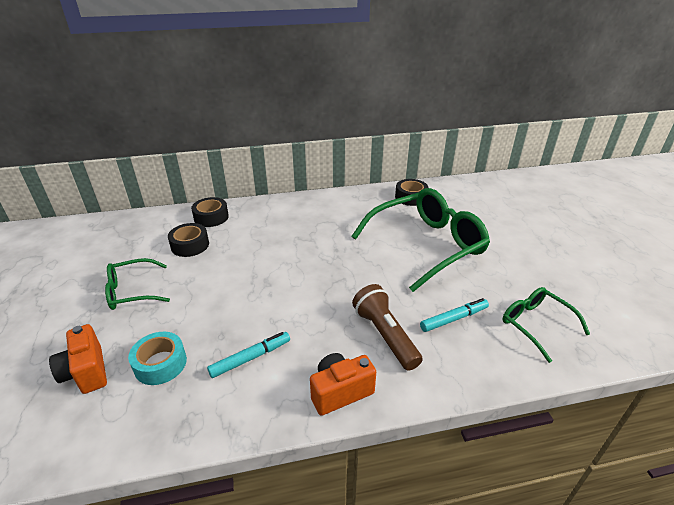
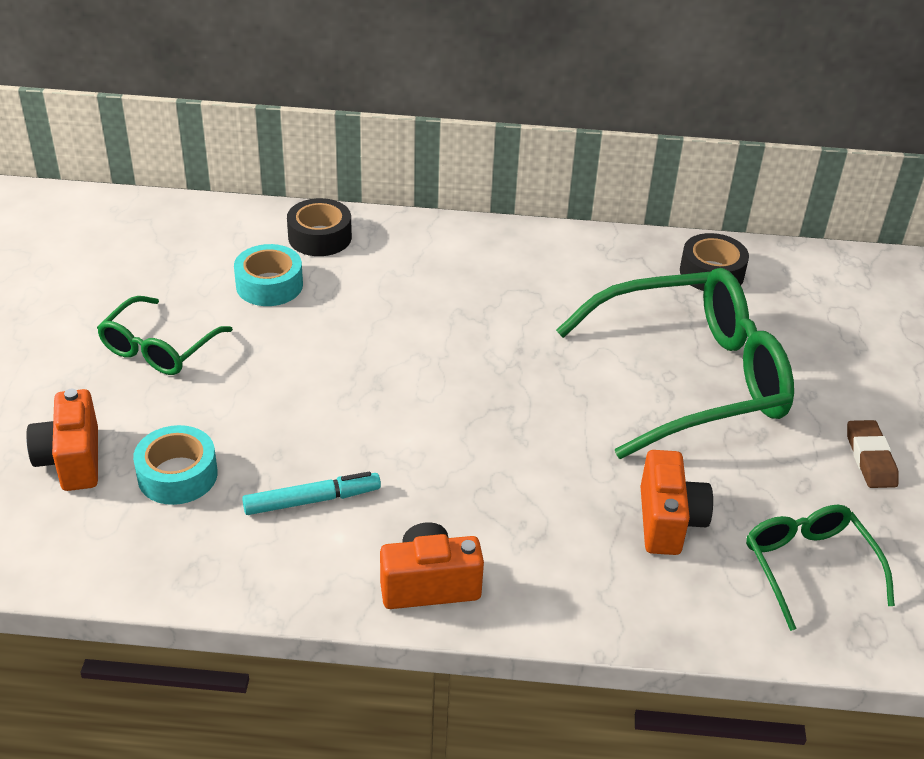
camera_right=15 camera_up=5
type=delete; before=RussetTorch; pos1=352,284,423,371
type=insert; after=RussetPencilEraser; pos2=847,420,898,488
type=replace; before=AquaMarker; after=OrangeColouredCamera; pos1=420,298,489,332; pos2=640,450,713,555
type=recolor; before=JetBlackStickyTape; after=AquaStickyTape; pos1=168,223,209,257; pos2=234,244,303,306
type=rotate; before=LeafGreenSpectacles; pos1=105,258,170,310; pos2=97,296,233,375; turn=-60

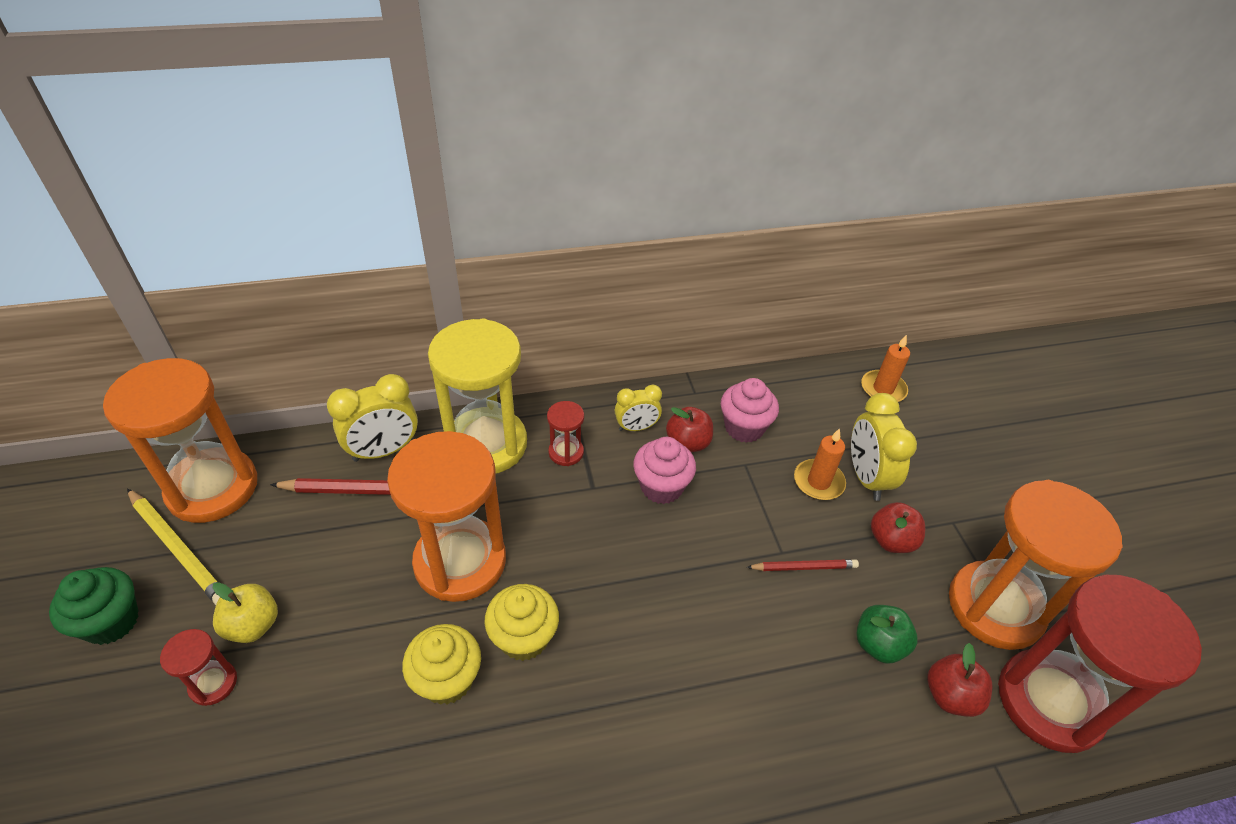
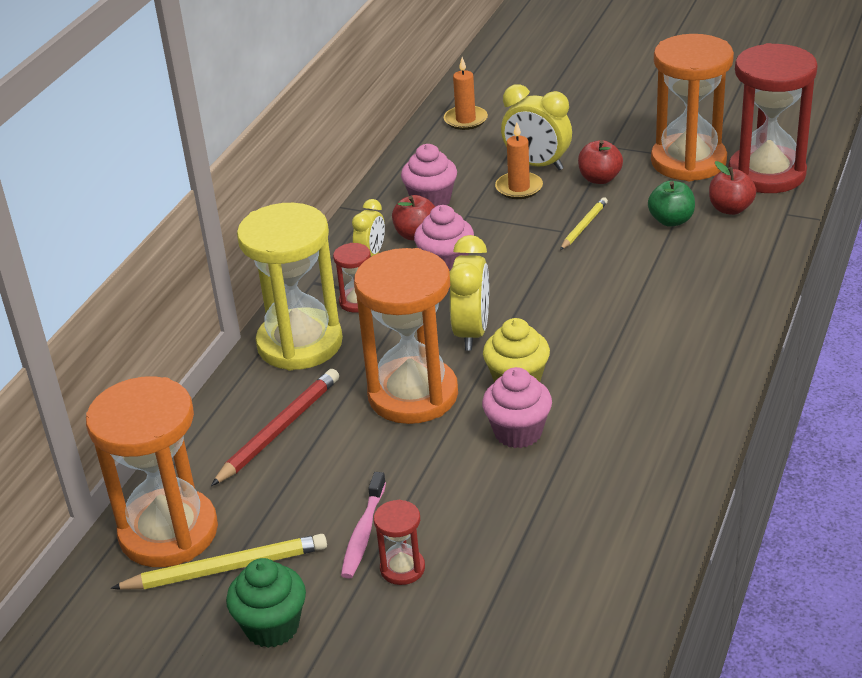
camera_right=-50 camera_up=-10
type=move; before=YellowBedsideClock; pos1=327,374,418,462; pos2=450,235,489,351
type=replace; before=YellowApple; after=RosyToothBrush; pos1=213,582,278,643; pos2=341,472,386,579
type=recolor; before=YellowCupcake; after=RosyCupcake; pos1=402,624,481,705; pos2=482,367,552,448
type=recolor; before=CrimsonLeadPencil; after=YellowLeadPencil; pos1=747,559,859,571; pos2=560,197,608,250

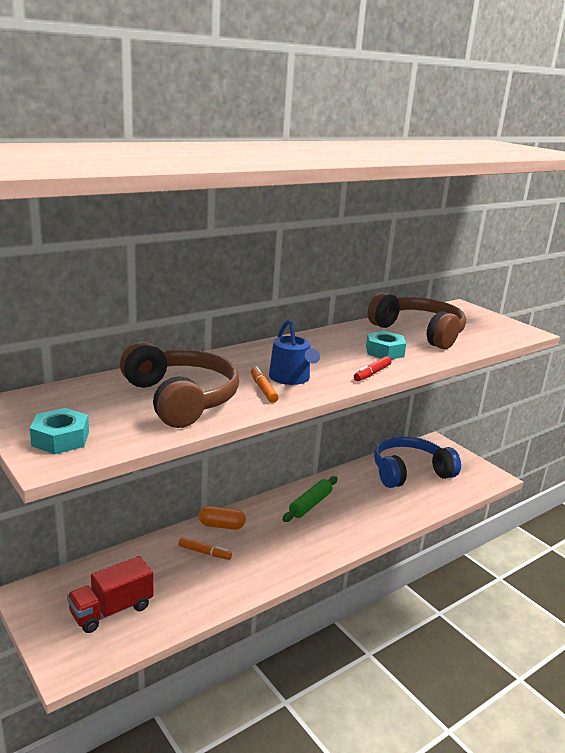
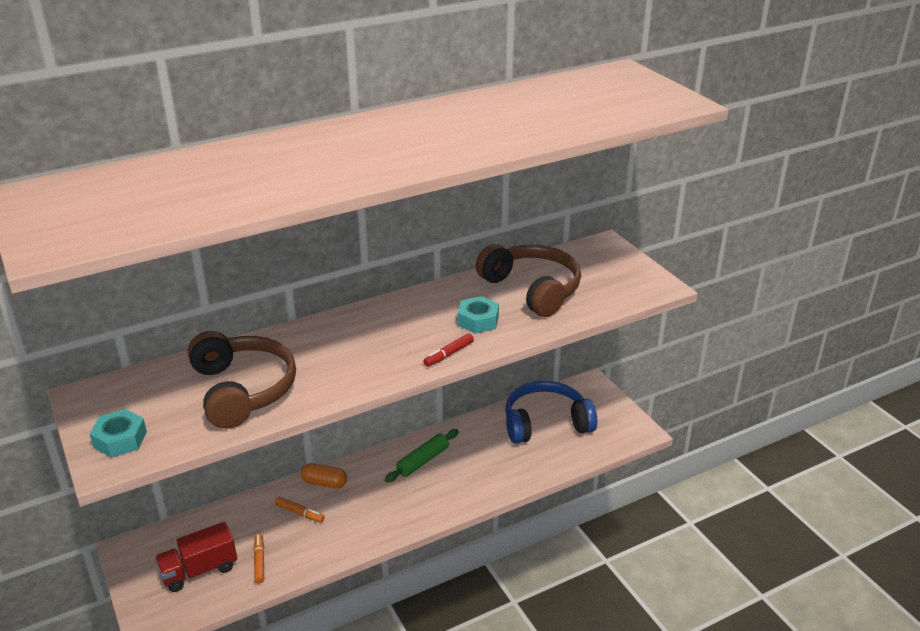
camera_right=10 camera_up=10
type=delete; before=BlueSprinklingCan; pos1=269,319,320,385
type=move; before=OrangeColouredMarker; pos1=251,366,279,403; pos2=253,534,264,583

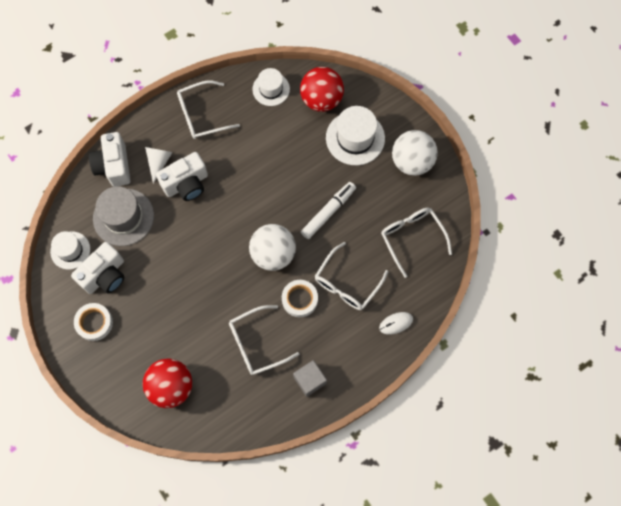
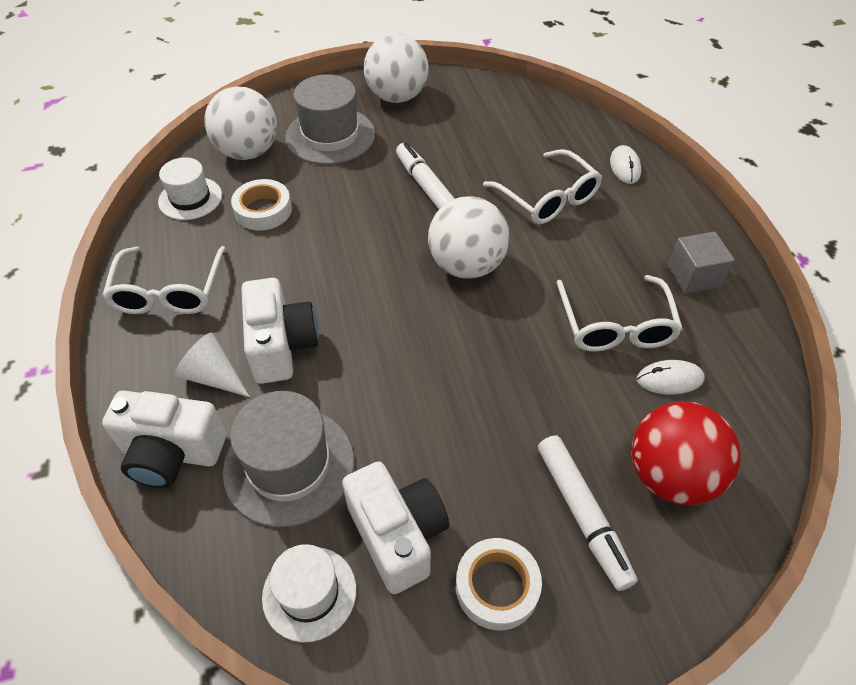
camera_right=-70 camera_up=-20
type=delete; before=PureWhiteSpectacles; pos1=381,207,452,278
type=insert; after=PureWhiteMarker; pos2=538,435,638,591
type=insert; after=PureWhiteComputerMouse; pos2=637,360,705,394
type=move; before=PureWhiteStickyTape; pos1=282,280,318,317; pos2=231,179,292,231
type=recolor; before=CrimsonPlayBall; after=PureWhitePlayBall; pos1=300,67,344,112; pos2=204,86,277,160
type=recolor; before=PureWhiteTallHat; after=AshGreyTallHat; pos1=326,106,385,165; pos2=285,74,375,165

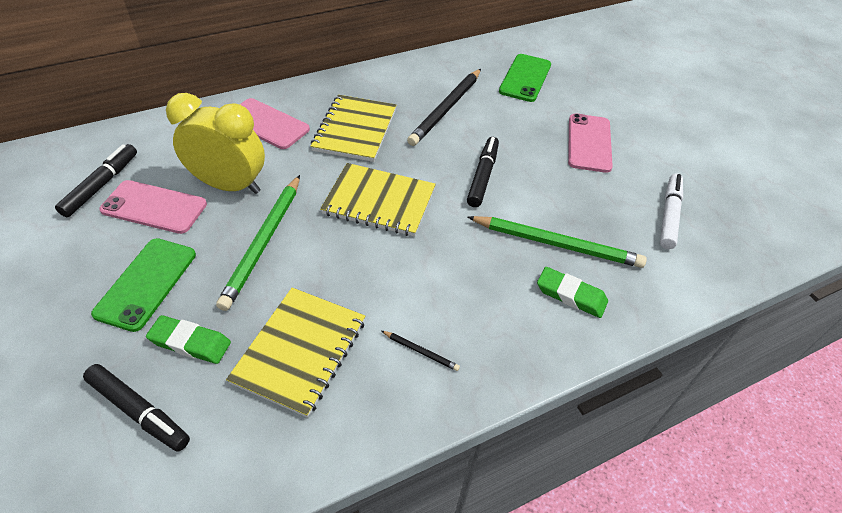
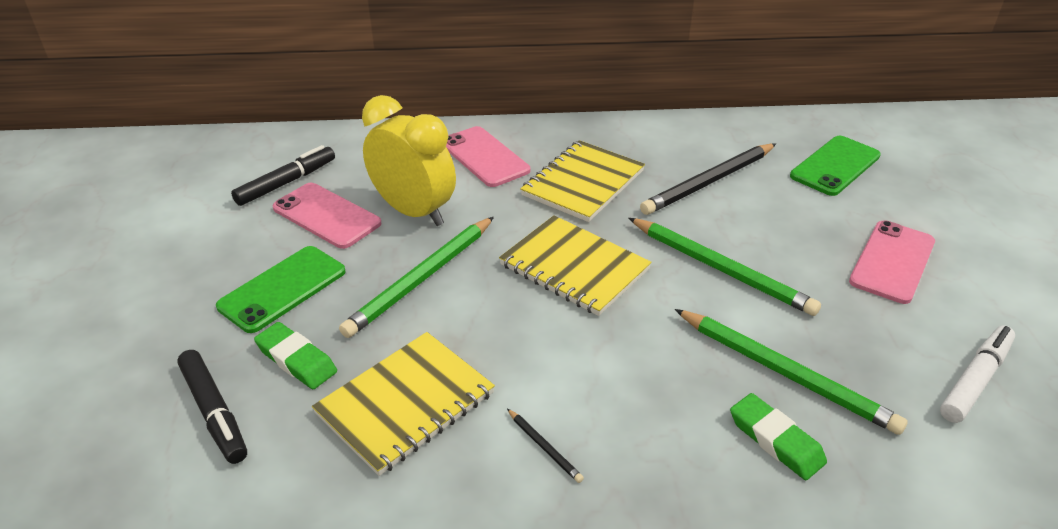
camera_right=25 camera_up=-10
type=replace; before=JetBlackMarker; after=LeafGreenLeadPencil; pos1=467,137,499,207; pos2=629,218,821,316

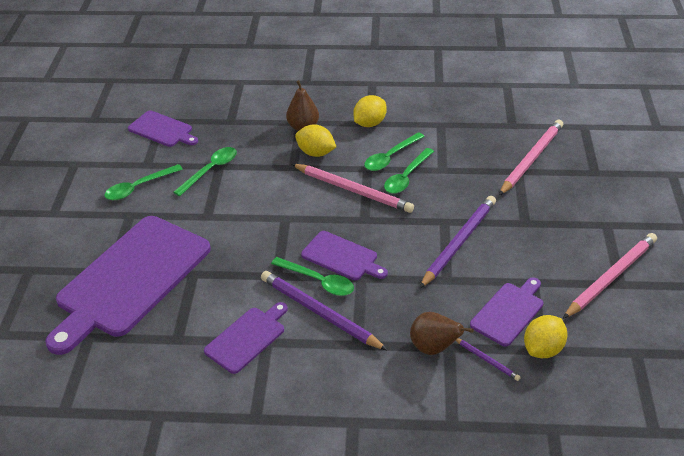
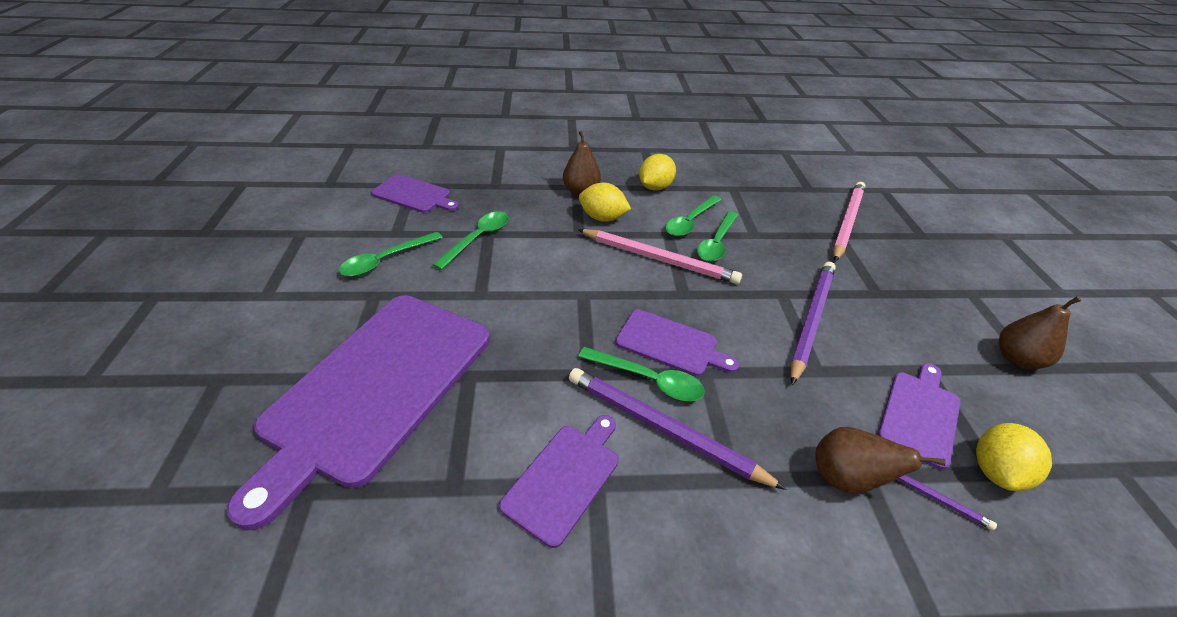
camera_right=-10 camera_up=0
type=replace; before=RosyLeadPencil; after=RussetPear; pos1=563,233,657,319; pos2=999,296,1081,369

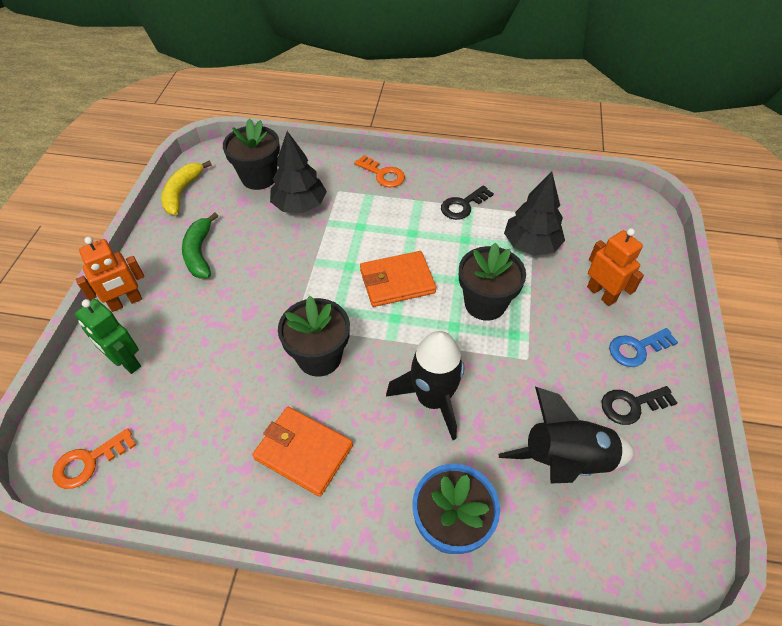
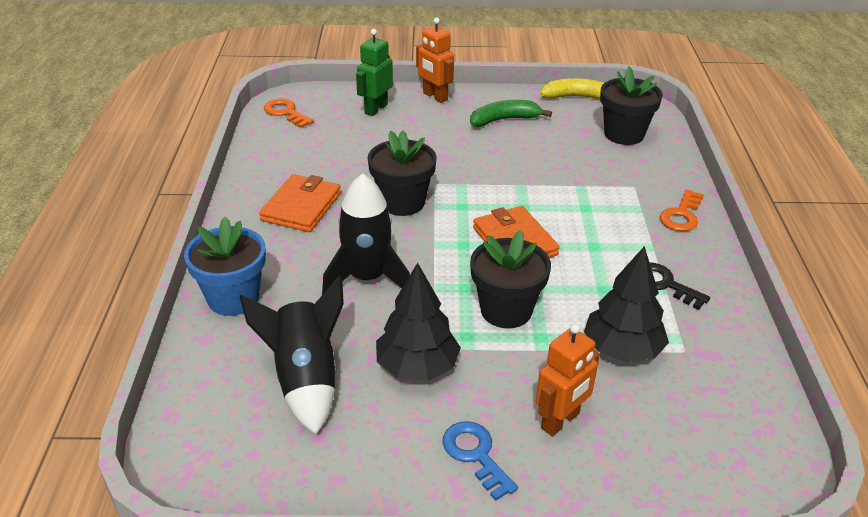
camera_right=80 camera_up=-15
type=delete; before=JetBlackLatchkey; pos1=602,386,677,425
type=move; before=JetBlackFirTree; pos1=270,131,327,213; pos2=376,263,461,381

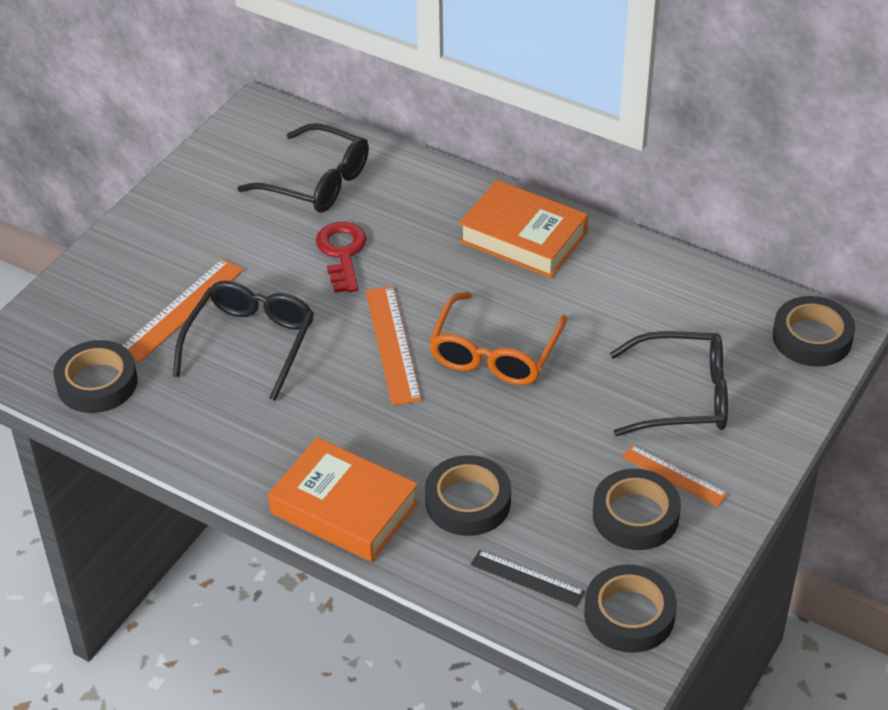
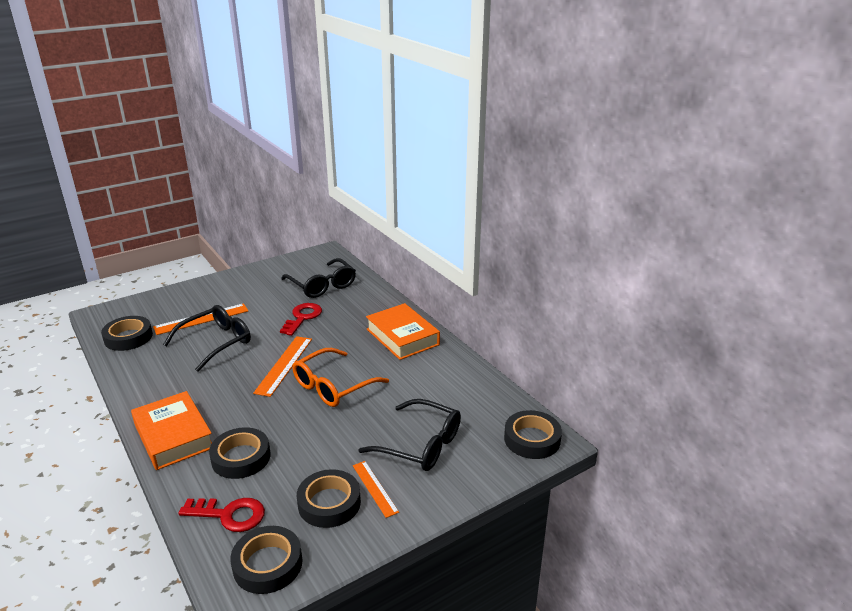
camera_right=25 camera_up=-15
type=replace; before=JetBlackMeasuringStick; after=CrimsonLatchkey; pos1=471,550,585,607; pos2=178,498,265,532

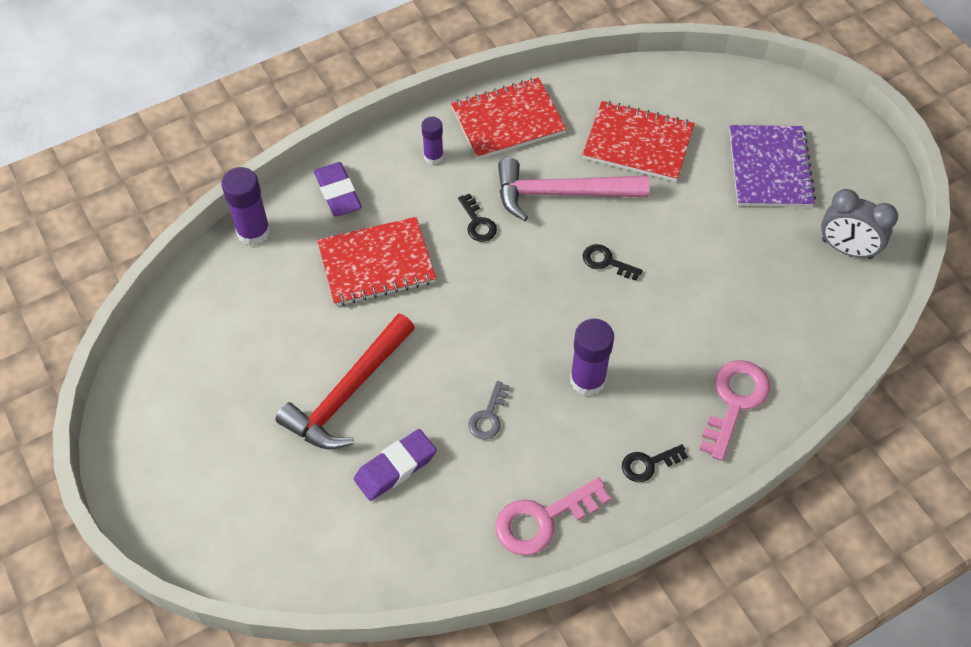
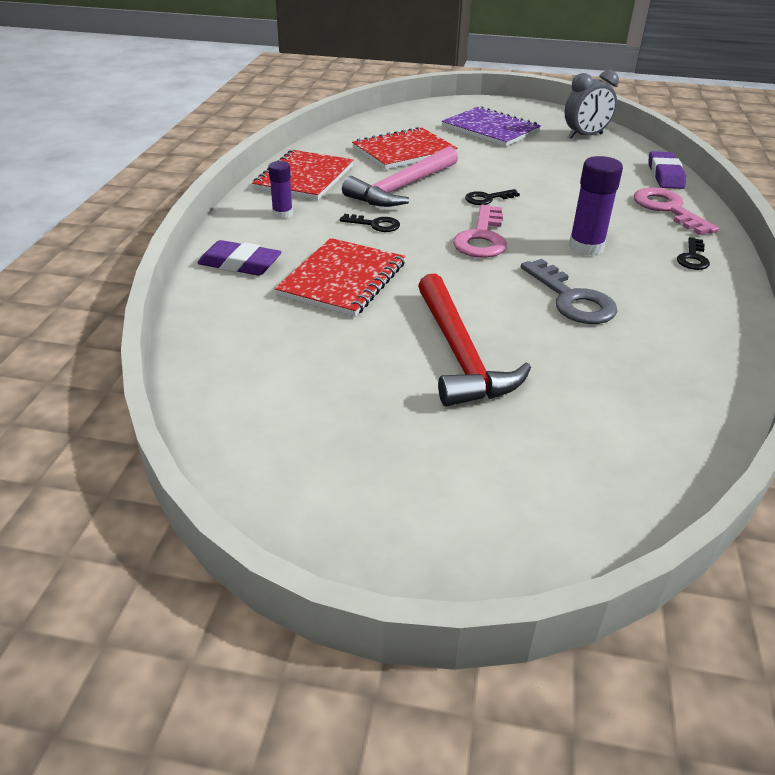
camera_right=-50 camera_up=-20
type=delete; before=VioletGlueStick; pos1=222,167,270,246
type=move; before=VioletPencilEraser; pos1=354,429,436,501; pos2=648,151,686,189
type=move; before=RosyLatchkey; pos1=495,478,611,556; pos2=453,205,507,258
type=resize; before=AshGreyLatchkey; pos1=468,381,510,440; pos2=521,259,617,324; scale=1.74

